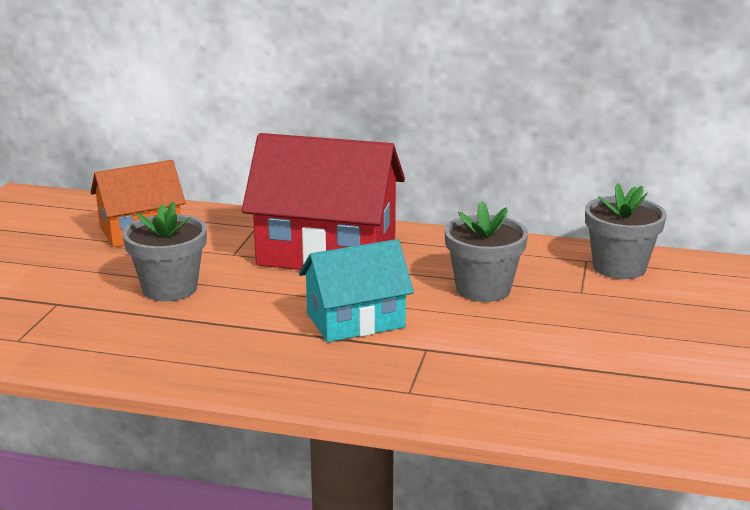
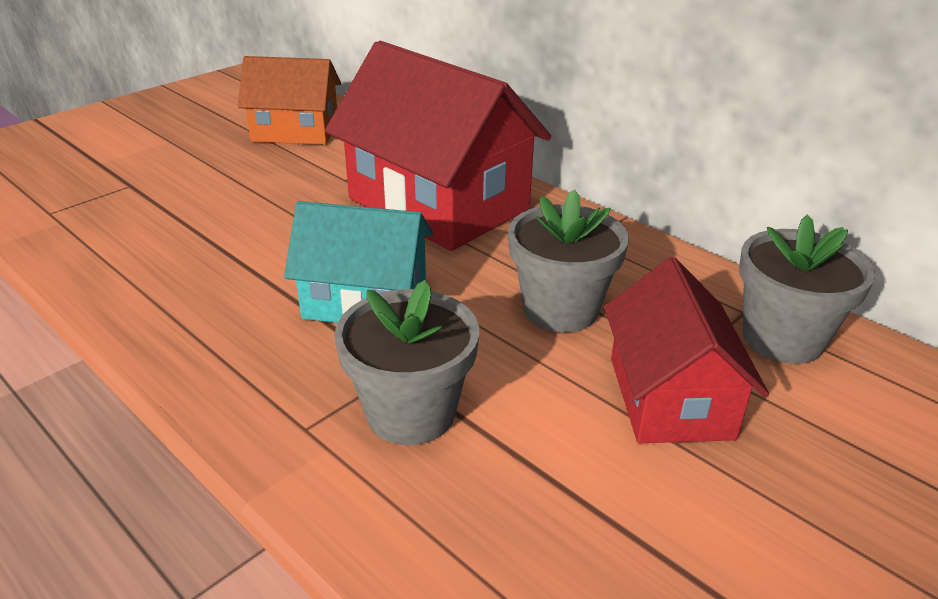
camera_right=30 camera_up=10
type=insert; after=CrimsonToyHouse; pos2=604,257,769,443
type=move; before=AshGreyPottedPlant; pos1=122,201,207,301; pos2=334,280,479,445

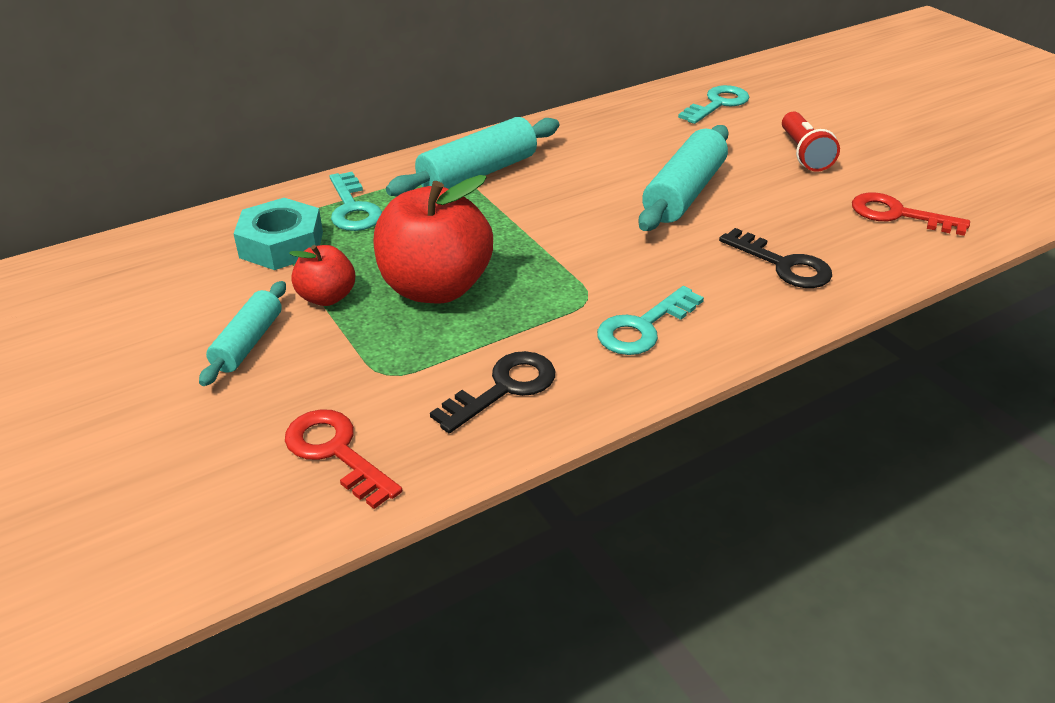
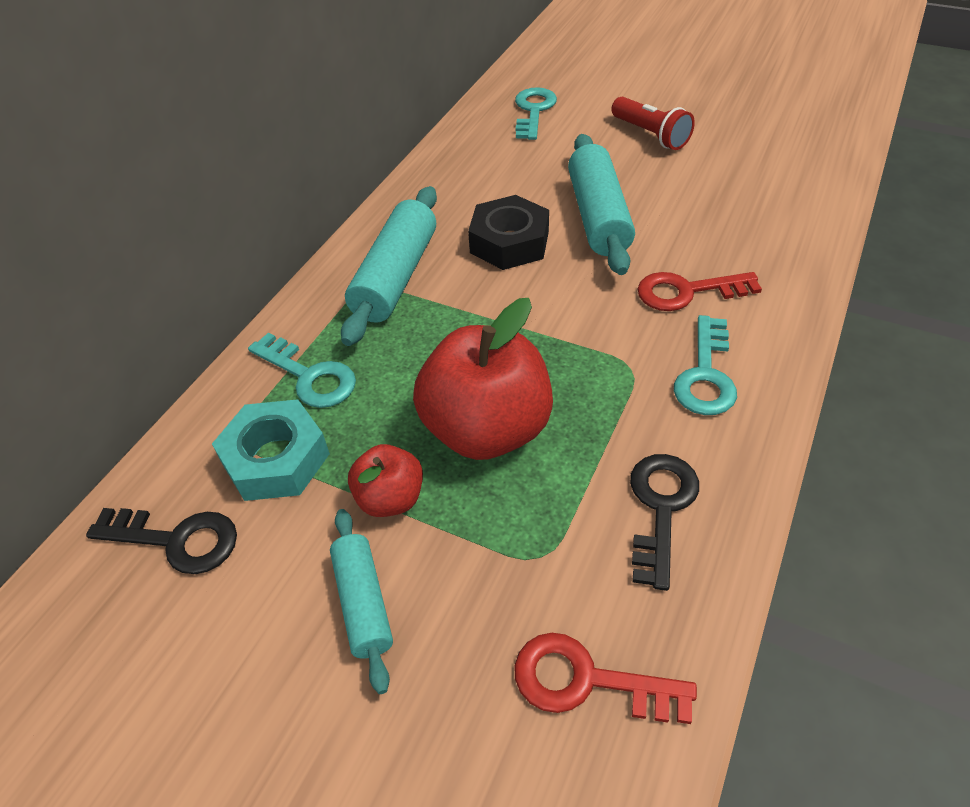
camera_right=-30 camera_up=10
type=insert; after=JetBlackHexagonNut; pos2=468,195,549,270
type=move; before=JetBlackLatchkey; pos1=719,228,832,288; pos2=86,508,237,574
type=move; before=CrimsonLatchkey; pos1=852,192,970,236; pos2=638,272,762,311

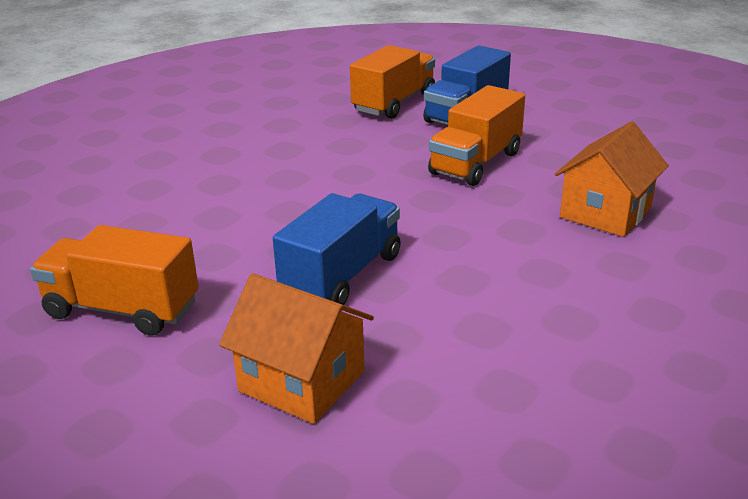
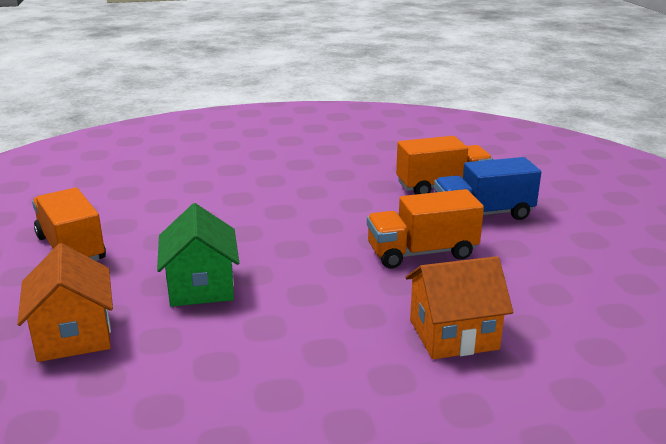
camera_right=40 camera_up=-5
type=replace; before=BlueTruck; after=LeafGreenToyHouse; pos1=273,193,401,305; pos2=157,203,239,307

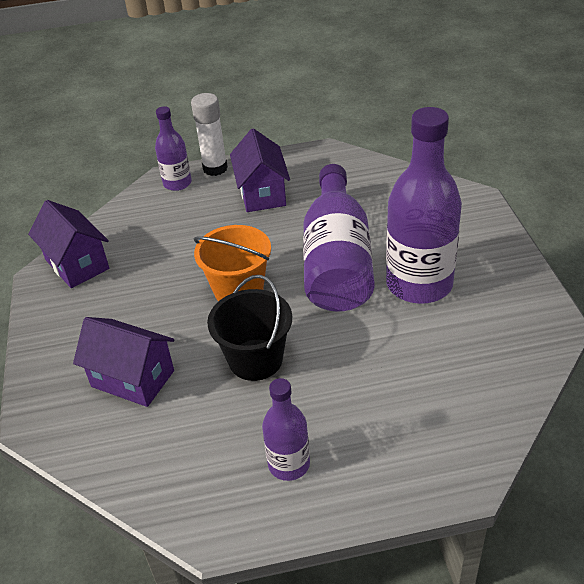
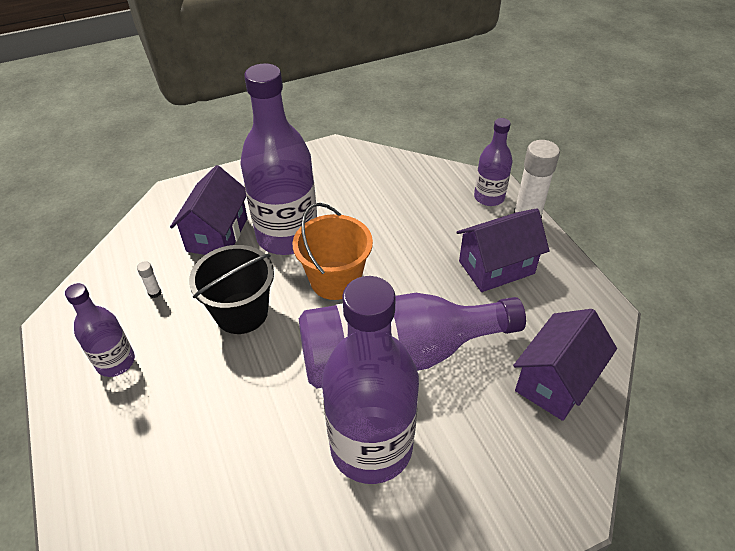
camera_right=75 camera_up=5
type=insert; after=PureWhiteGlueStick; pos2=137,261,162,298
type=insert; after=VioletDrinkBottle; pos2=240,63,317,255
type=move; before=VioletToyHouse; pos1=28,200,109,288; pos2=513,309,617,421

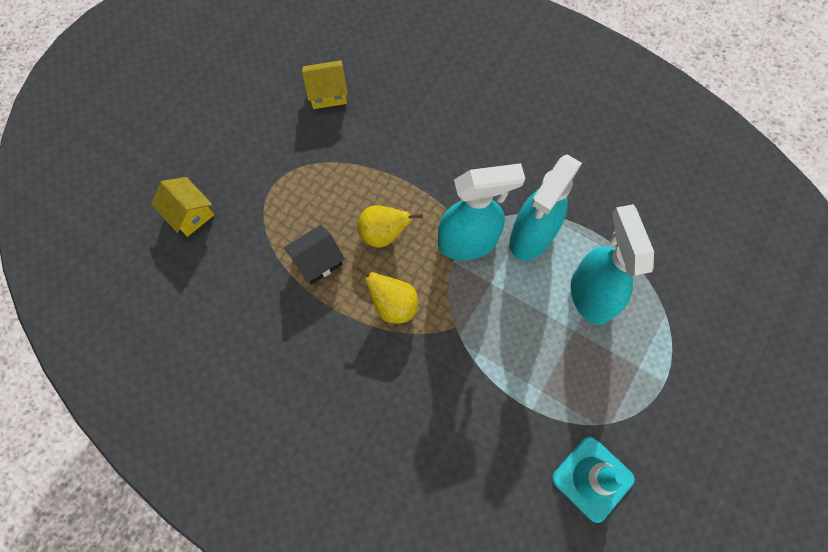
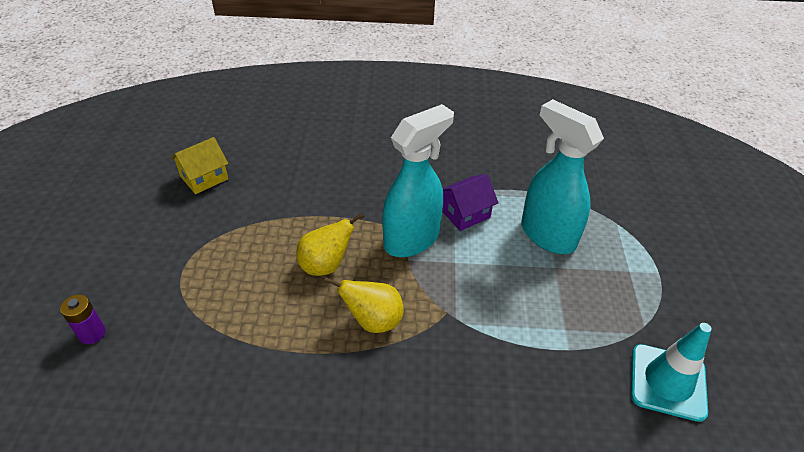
camera_right=-30 camera_up=-25
type=delete; before=JetBlackToyHouse; pos1=284,225,345,285
type=replace; before=YellowToyHouse; after=VioletBattery; pos1=151,177,214,237; pos2=60,294,106,344
type=replace; before=AquaSprayBottle; after=VioletToyHouse; pos1=509,154,582,260; pos2=442,174,498,231

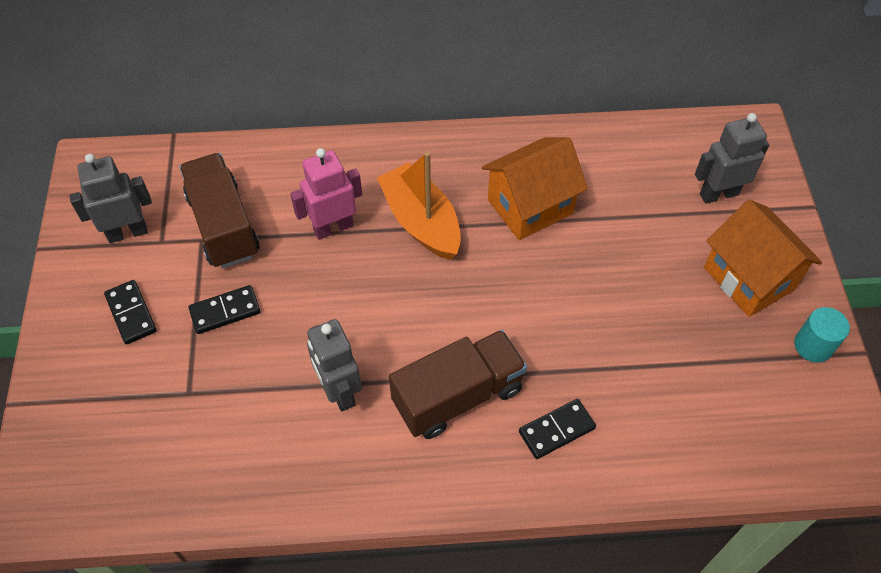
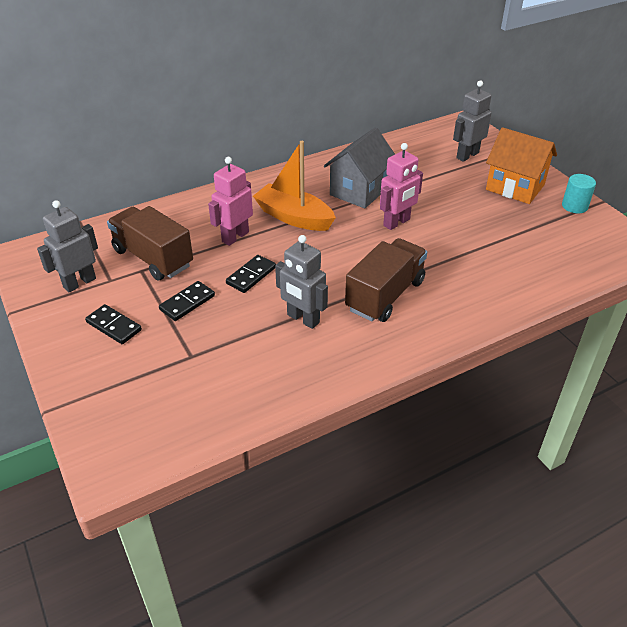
camera_right=-25 camera_up=-15
type=insert; after=RosyToyRobot; pos2=380,143,423,230
type=move; before=JetBlackDominoPiece; pos1=519,399,596,459; pos2=226,255,276,293
type=recolor; before=OrangeColouredToyHouse; after=AshGreyToyHouse; pos1=482,137,588,240; pos2=324,127,395,209

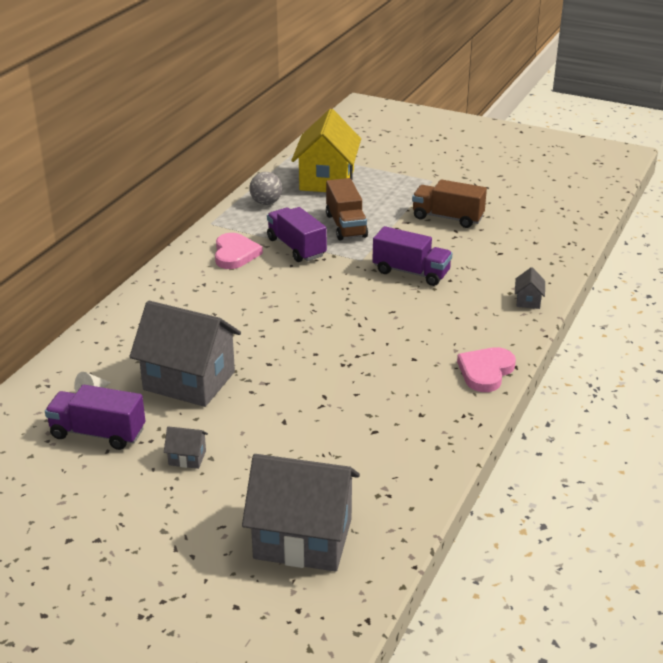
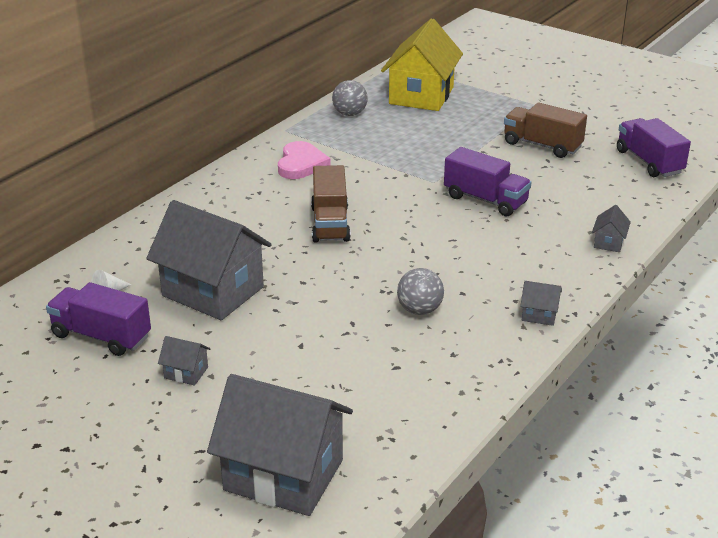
camera_right=10 camera_up=0
type=insert; after=AshGreyPlayBall; pos2=397,268,444,315
type=move; before=VioletTruck; pos1=267,207,327,262; pos2=617,118,691,177
type=move; before=RussetTruck; pos1=326,178,368,241; pos2=311,165,351,242
type=replace; before=RosyHeartShape; after=AshGreyToyHouse; pos1=457,347,516,392; pos2=520,281,562,326

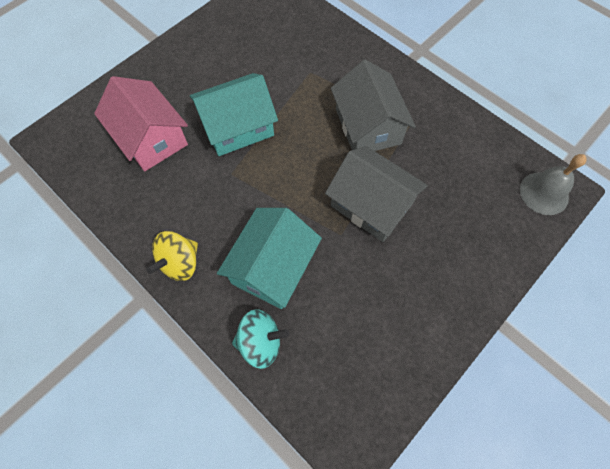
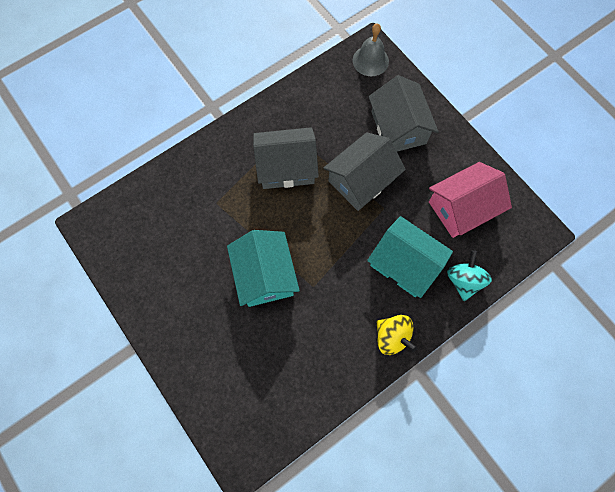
camera_right=-80 camera_up=5
type=insert; after=AshGreyToyHouse; pos2=368,75,439,152
type=move; before=RosyToyHouse; pos1=94,76,188,171; pos2=429,162,512,238

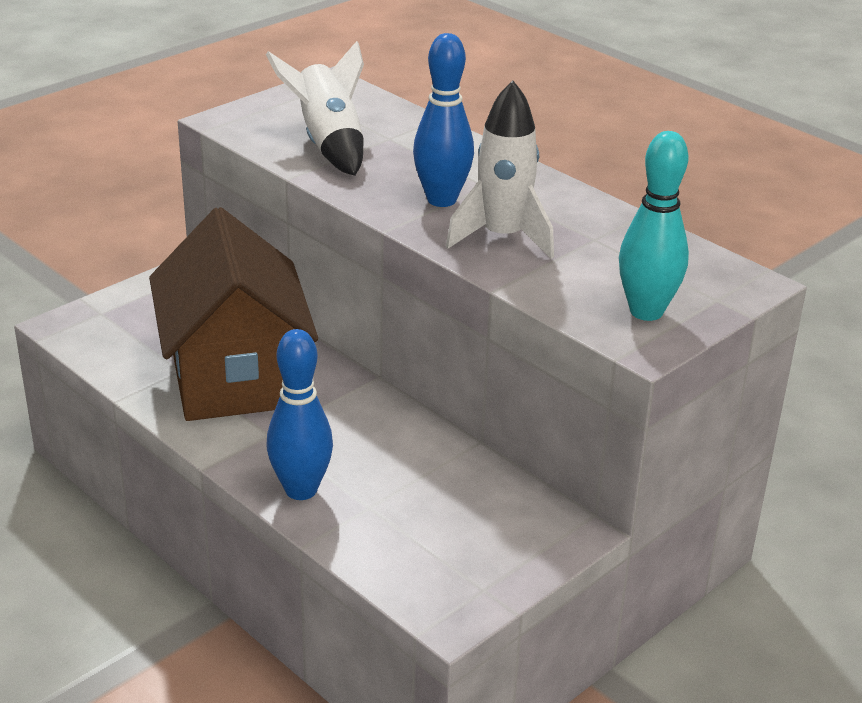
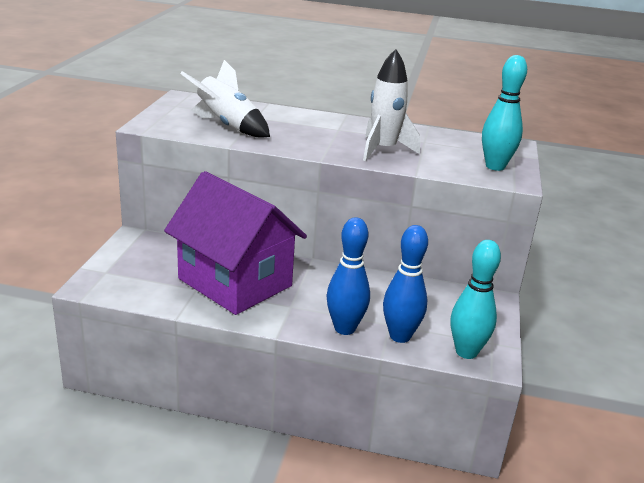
camera_right=-35 camera_up=-5
type=insert; after=AquaSkittle; pos2=451,240,501,359
type=move; before=BlueSkittle; pos1=413,33,474,207; pos2=383,225,428,343
type=recolor; before=RussetToyHouse; after=VioletToyHouse; pos1=149,207,318,421; pos2=164,171,307,315

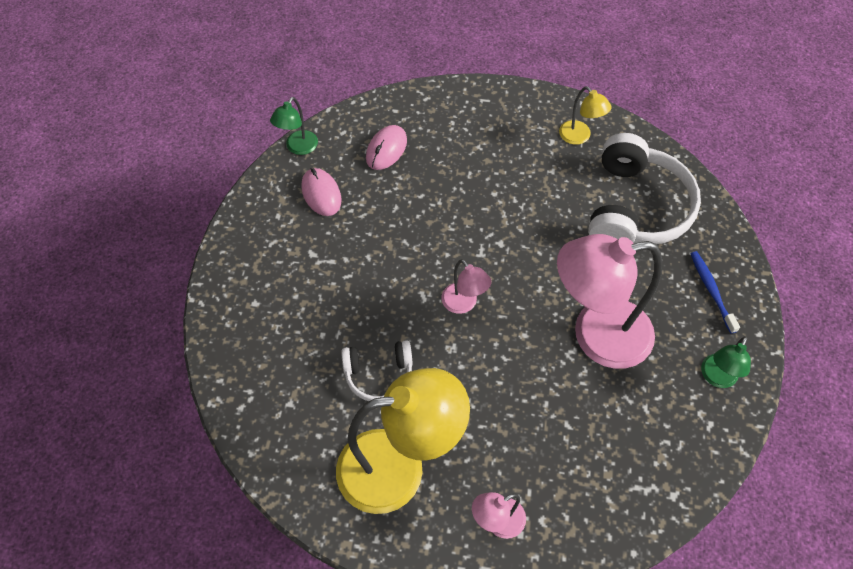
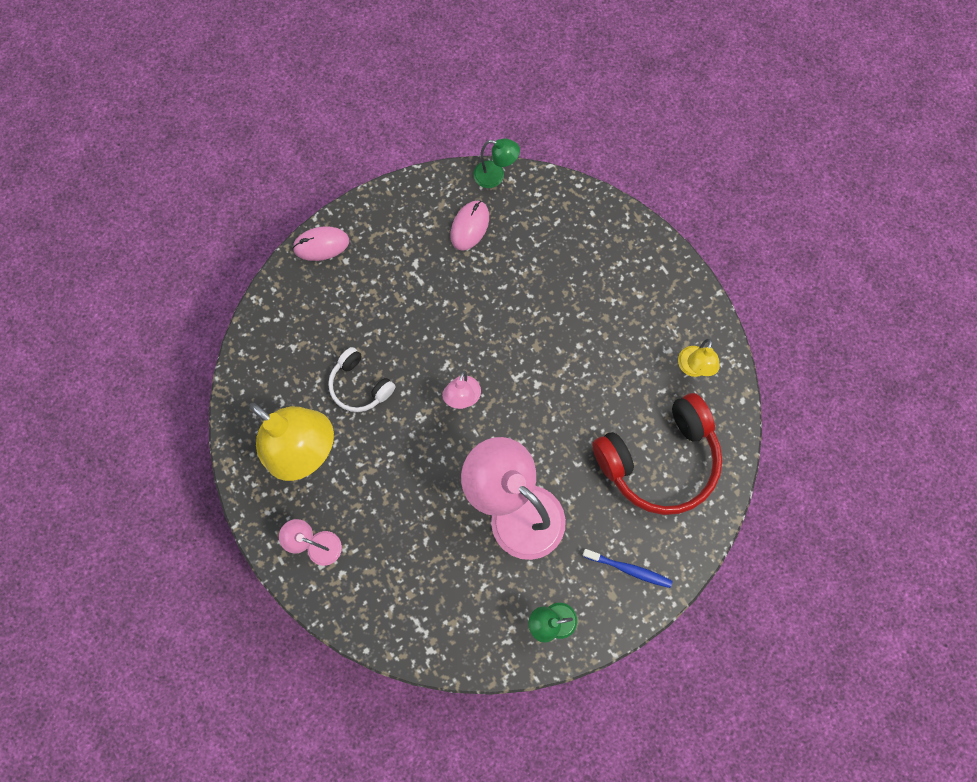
camera_right=50 camera_up=15
type=move; before=RosyComputerMouse; pos1=366,125,407,170; pos2=292,226,349,261
type=recolor; before=PureWhiteOverEarHeadphones; after=CrimsonOverEarHeadphones; pos1=588,133,701,244; pos2=592,393,722,515
type=rotate; before=LeafGreenDeskLamp; pos1=270,97,318,155; pos2=473,138,520,188; turn=-150
type=rotate; before=BlueToothBrush; pos1=690,251,740,334; pos2=582,549,673,588; turn=75

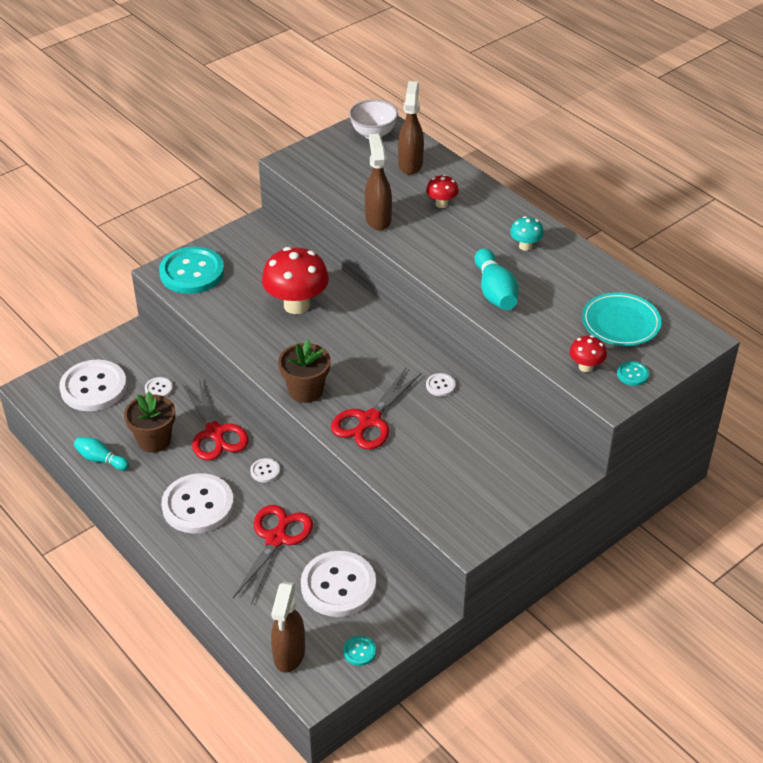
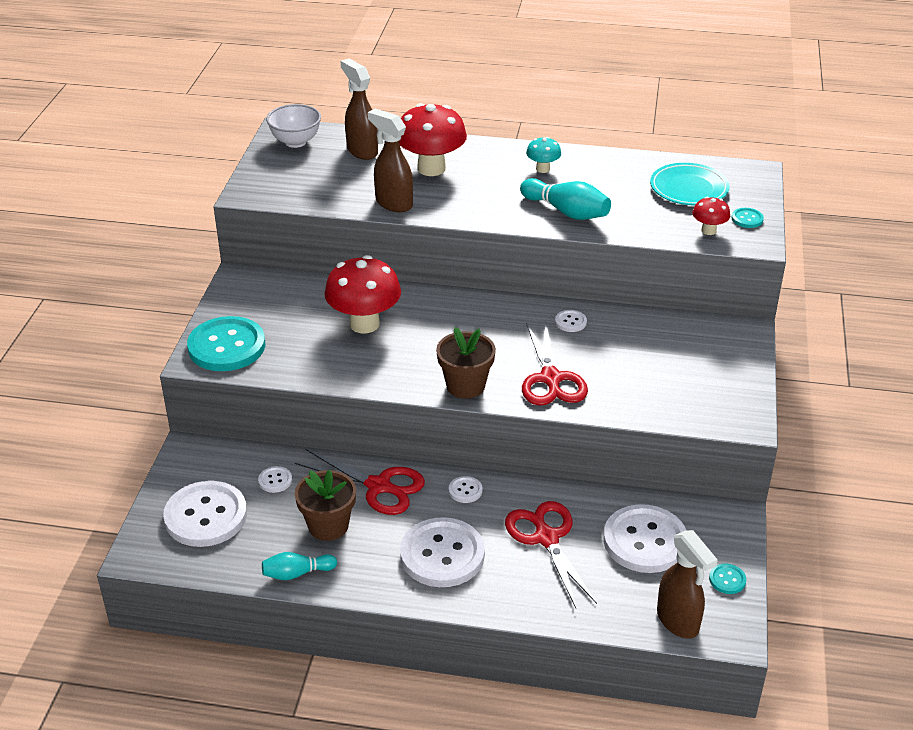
camera_right=-40 camera_up=-5
type=resize; before=CrimsonToadstool; pos1=426,174,459,208; pos2=399,103,467,176; scale=2.01

